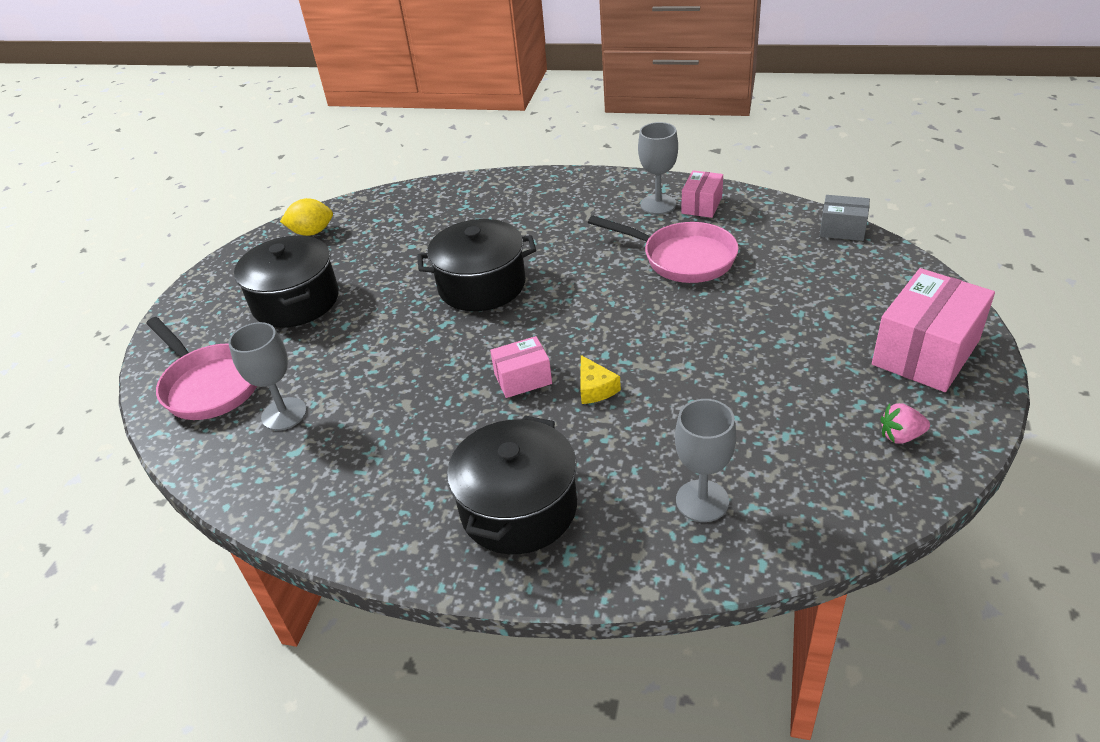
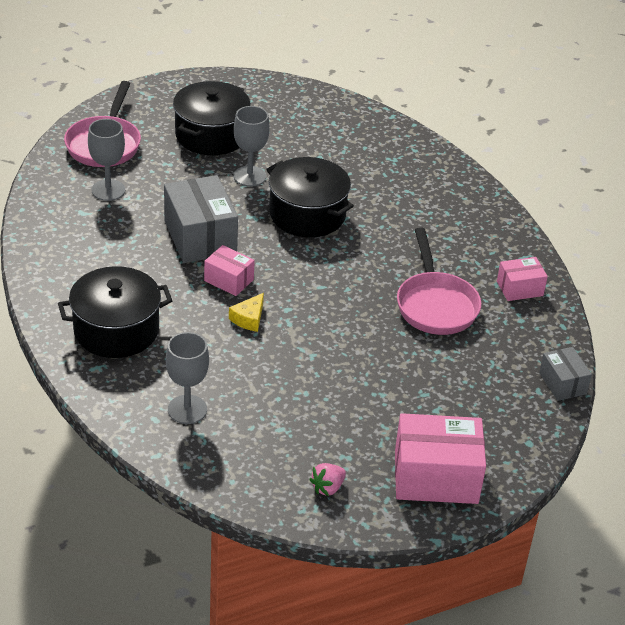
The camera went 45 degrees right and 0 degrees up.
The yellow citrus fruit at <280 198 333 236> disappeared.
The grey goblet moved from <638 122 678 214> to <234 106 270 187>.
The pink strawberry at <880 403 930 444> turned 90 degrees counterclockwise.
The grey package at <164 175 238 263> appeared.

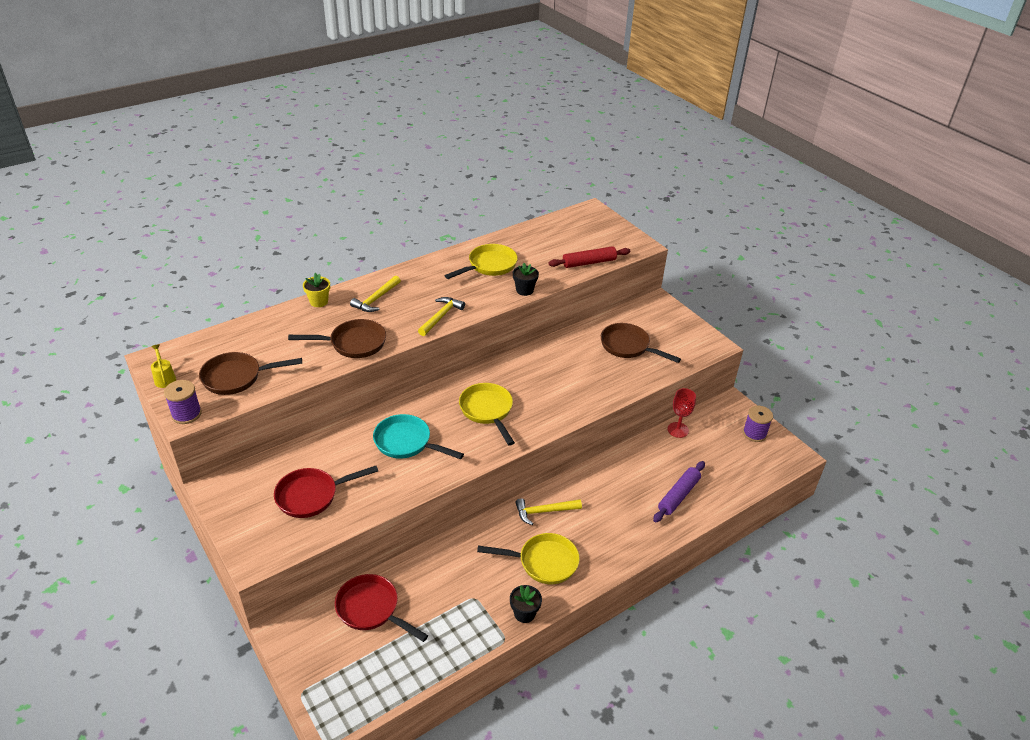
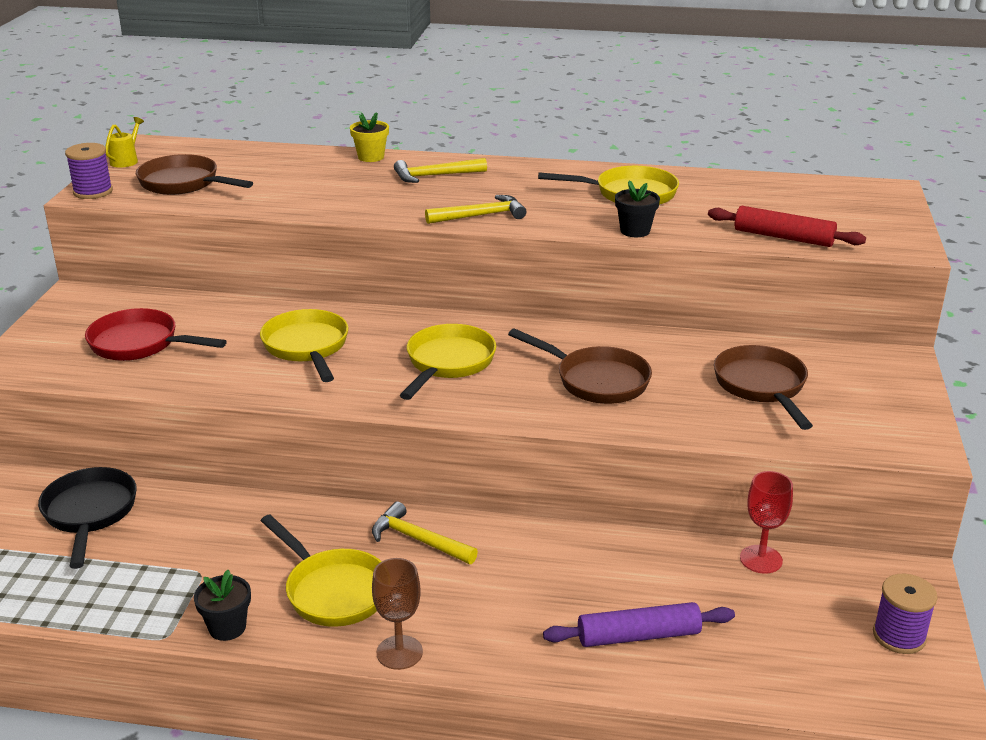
The camera went 45 degrees right and 10 degrees down.
The dark brown skillet moved from <288 319 386 358> to <508 328 652 404>.
The red skillet at <335 574 428 642> became the black skillet at <38 467 137 569>.
The teal skillet at <373 414 464 459> became the yellow skillet at <260 309 348 382>.
The dark brown goblet at <372 558 423 670> appeared.

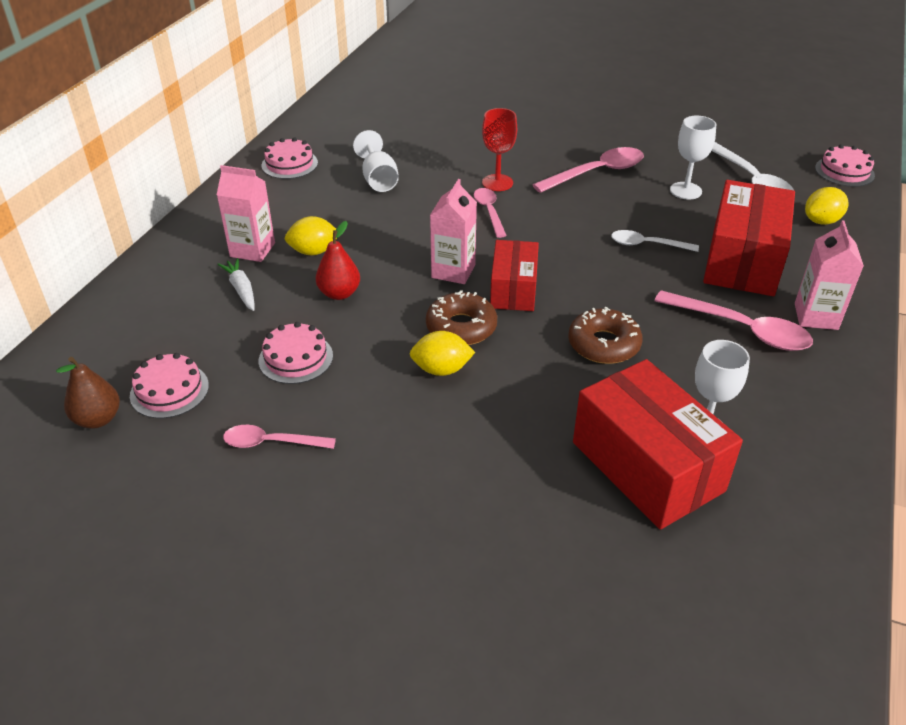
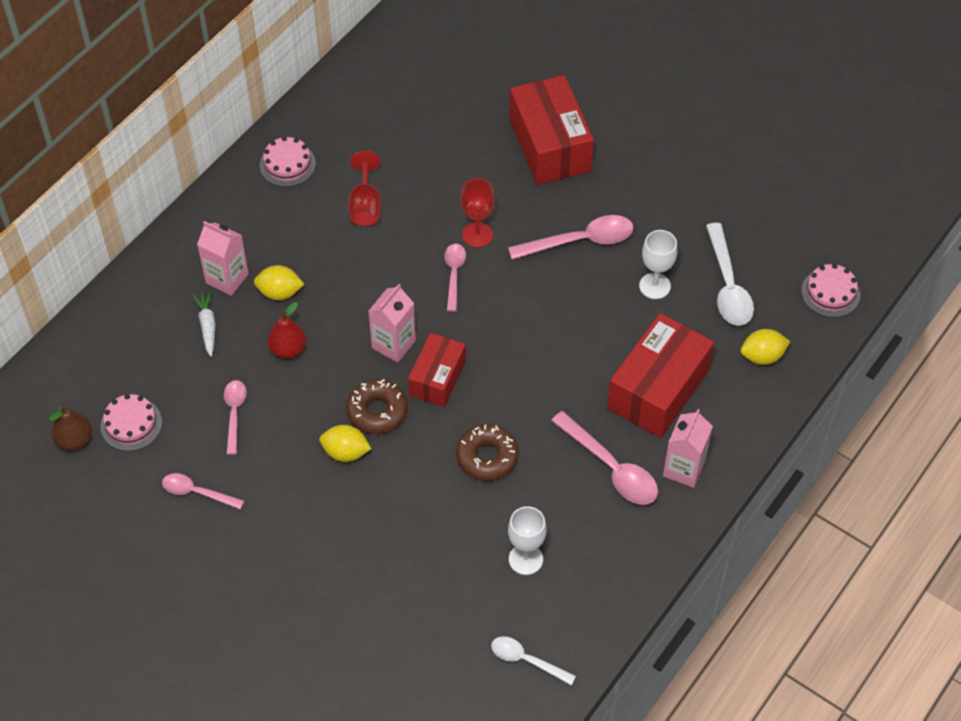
The camera went 15 degrees right and 15 degrees up.
The pink gateau at <259 322 333 384> was replaced by the pink spoon at <224 380 247 455>.
The snow-white goblet at <353 130 399 192> became the red goblet at <348 151 381 226>.
The red package moved from <573 359 743 530> to <510 75 594 185>.
The snow-white spoon moved from <611 230 699 252> to <491 636 576 686>.

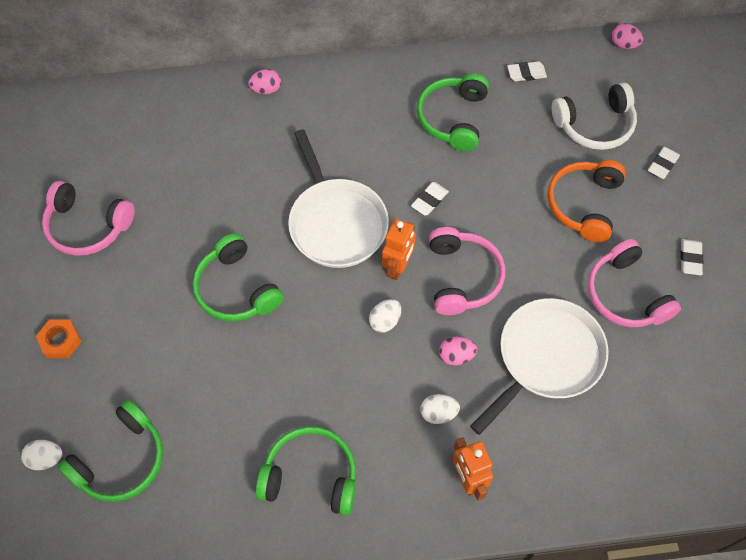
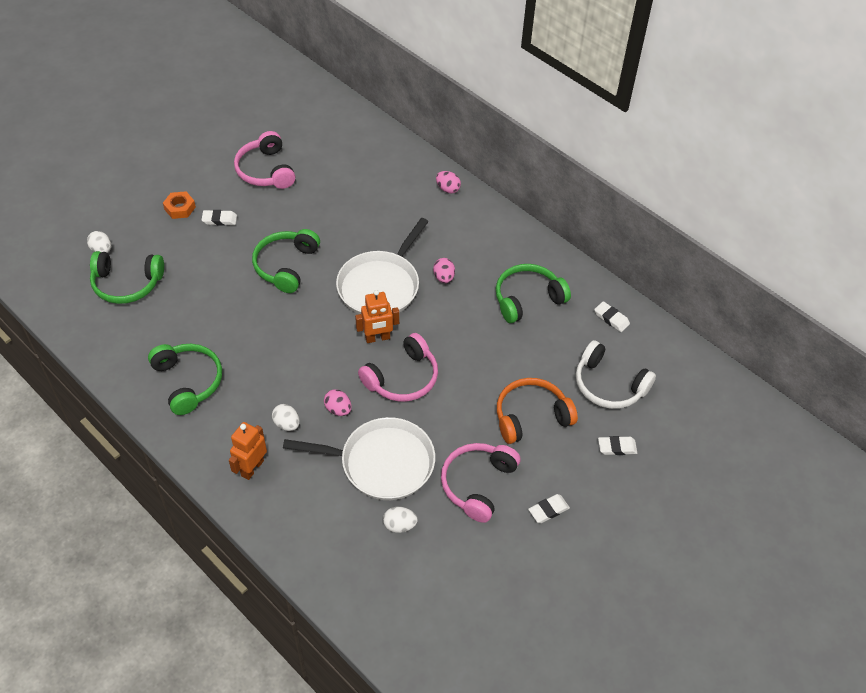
The camera went 50 degrees right and 10 degrees down.
The snow-white toy egg moved from <369 299 401 333> to <383 507 418 533>.
The snow-white pencil eraser moved from <411 182 449 215> to <202 210 237 226>.
The pink toy egg moved from <611 24 643 49> to <433 258 455 283>.

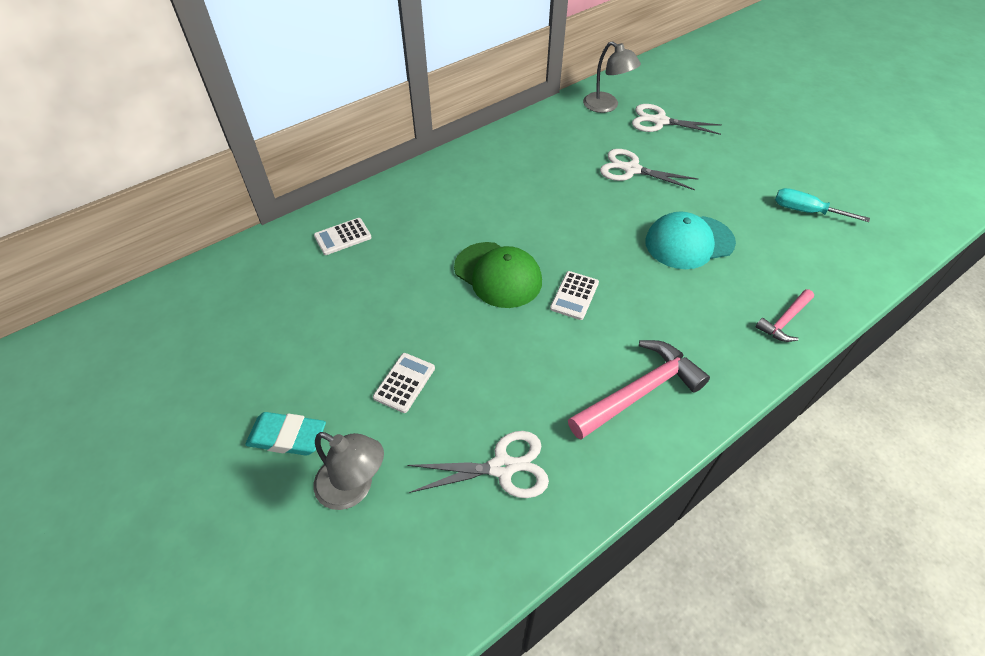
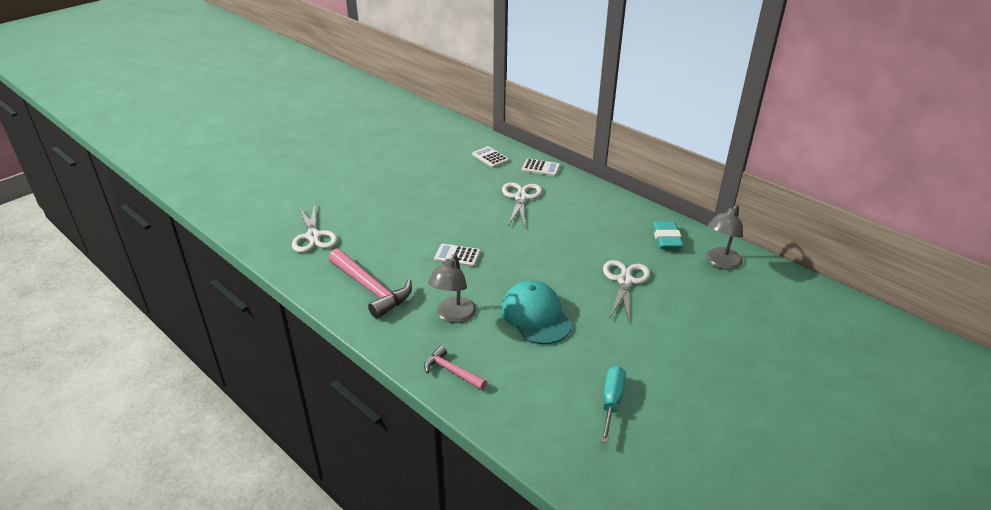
The camera went 80 degrees right and 15 degrees down.
The teal pencil eraser moved from <245 412 326 456> to <652 222 683 249>.
The grey desk lamp moved from <313 432 384 510> to <428 254 476 323>.
The snow-white pocket calculator moved from <373 353 435 413> to <522 159 560 176>.
The emerald cap at <454 242 542 308> disappeared.
The snow-white shears moved from <632 104 722 135> to <502 182 542 228>.

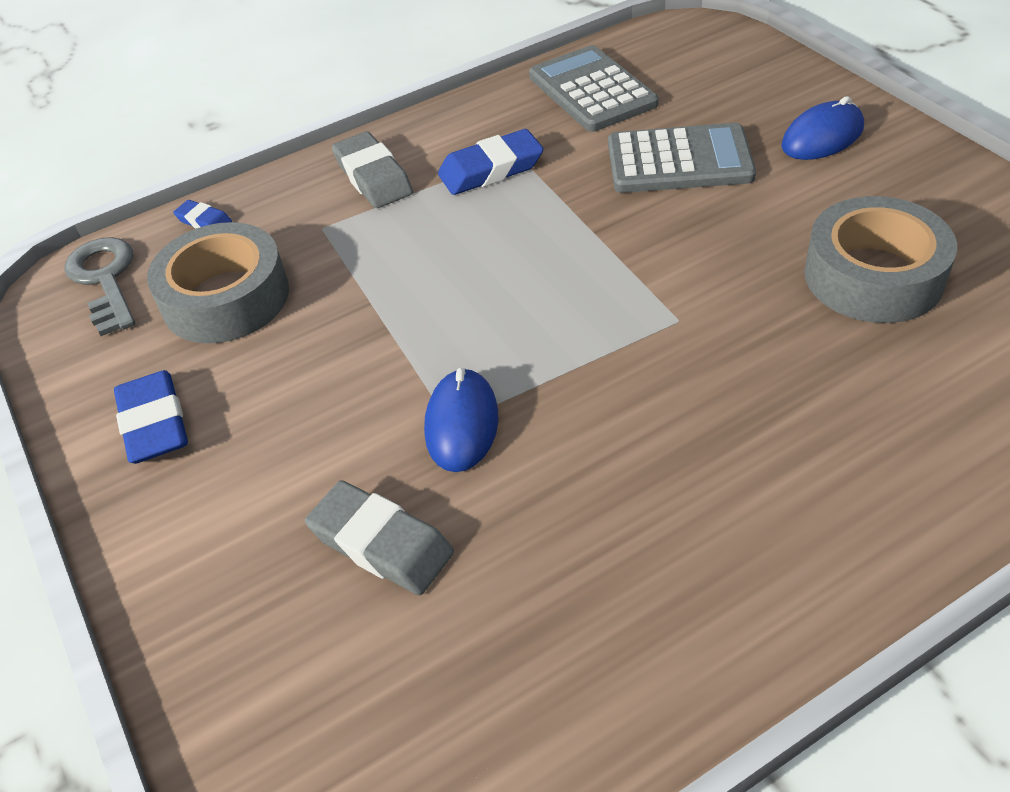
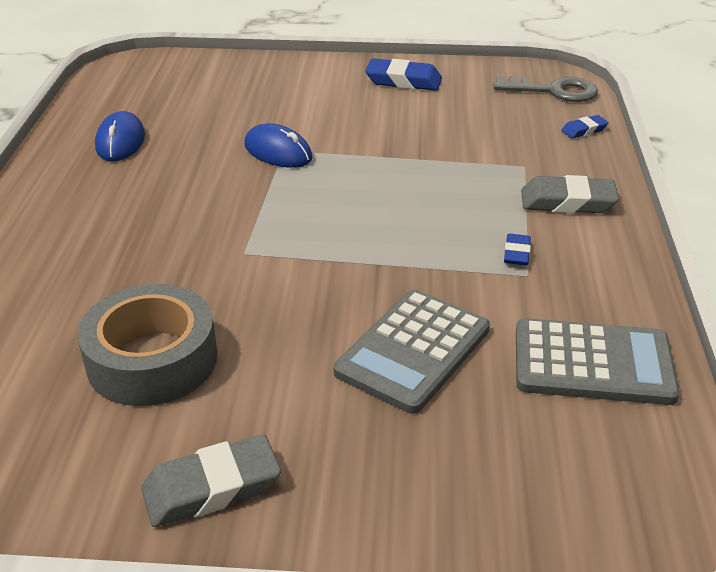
The camera went 120 degrees right and 10 degrees down.
The grey sticky tape at <147 222 289 343> disappeared.
The grey pencil eraser moved from <305 480 454 595> to <141 434 281 527>.
The royal blue pencil eraser at <438 129 544 195> changed to 0.54 times the size.
The royal blue computer mouse moved from <781 96 864 160> to <95 111 145 161>.

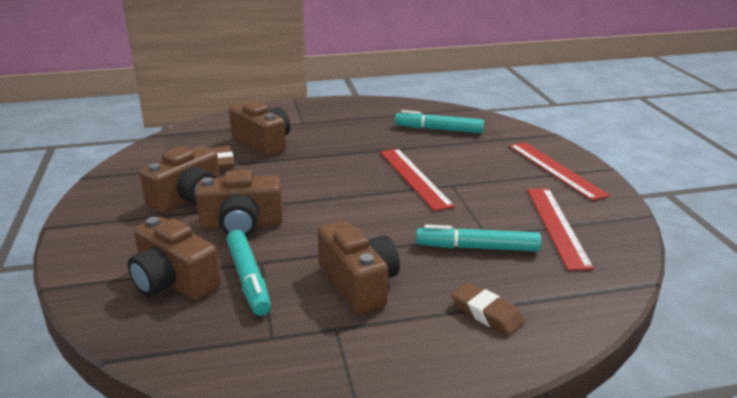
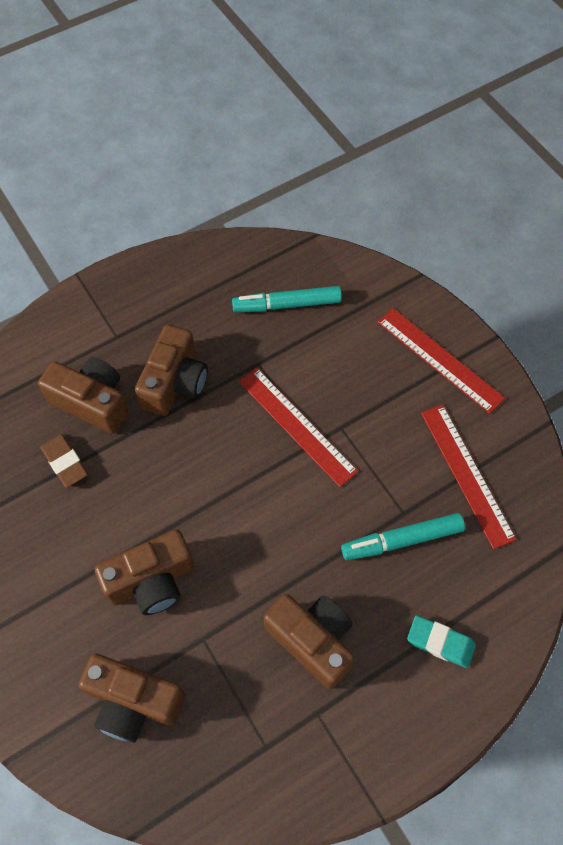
The camera went 20 degrees left and 35 degrees up.
The dark brown camera moved from <140 146 220 213> to <135 324 208 416>.
The teal marker pen at <227 230 271 316> disappeared.
The dark brown pencil eraser at <451 283 525 336> became the teal pencil eraser at <407 615 476 668>.

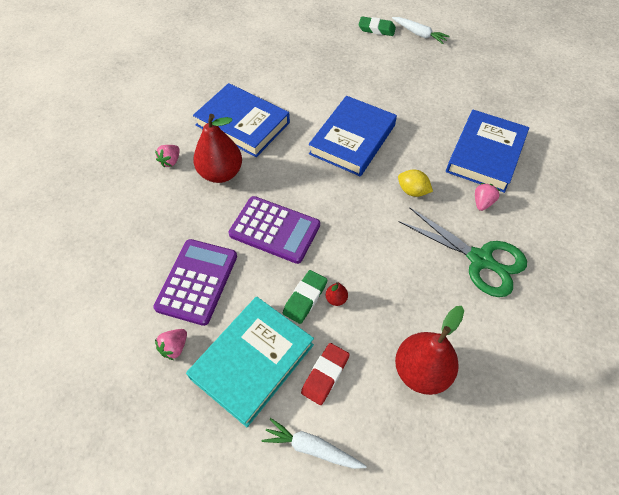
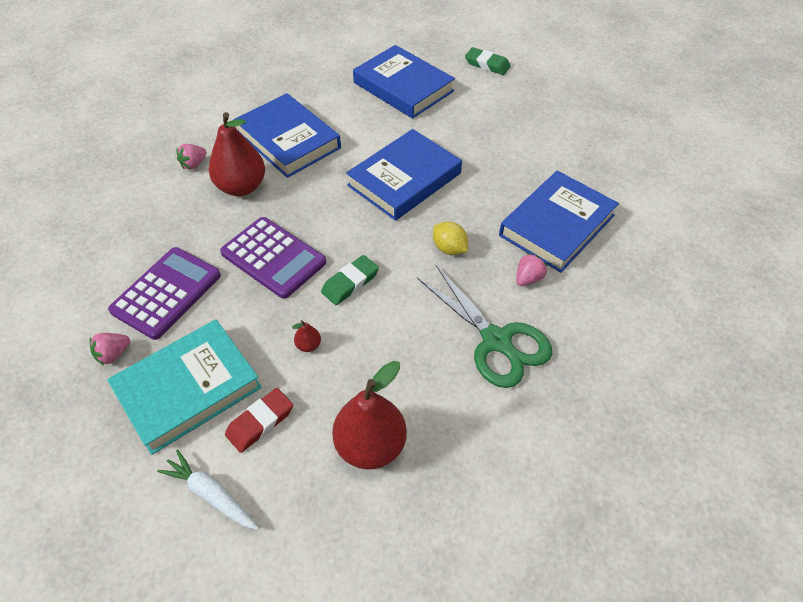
The camera went 15 degrees right and 5 degrees down.
The emerald pencil eraser moved from <283 270 327 324> to <321 255 379 305>.
The snow-white root vegetable at <392 17 450 44> disappeared.
The royal blue book at <353 45 455 119> appeared.

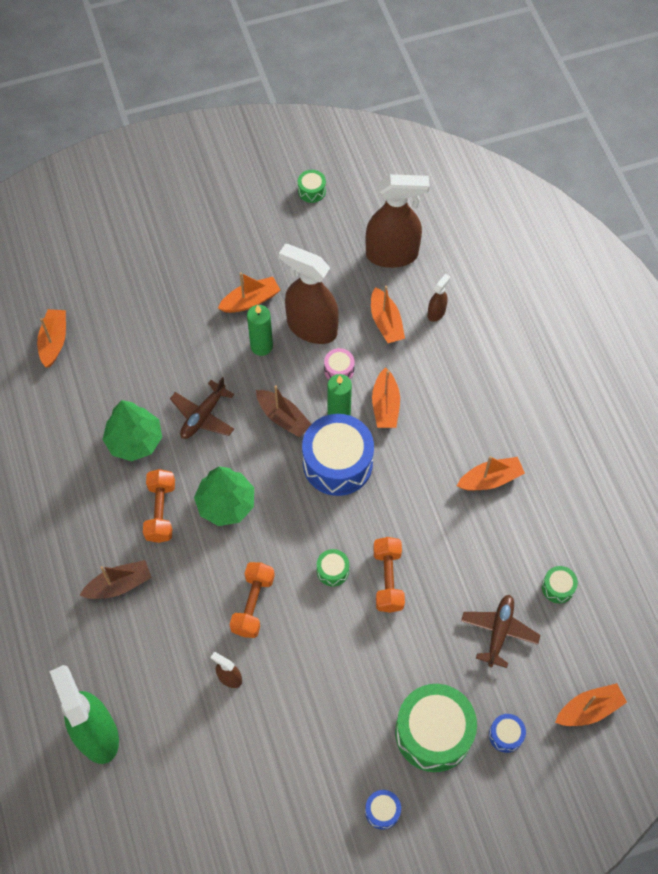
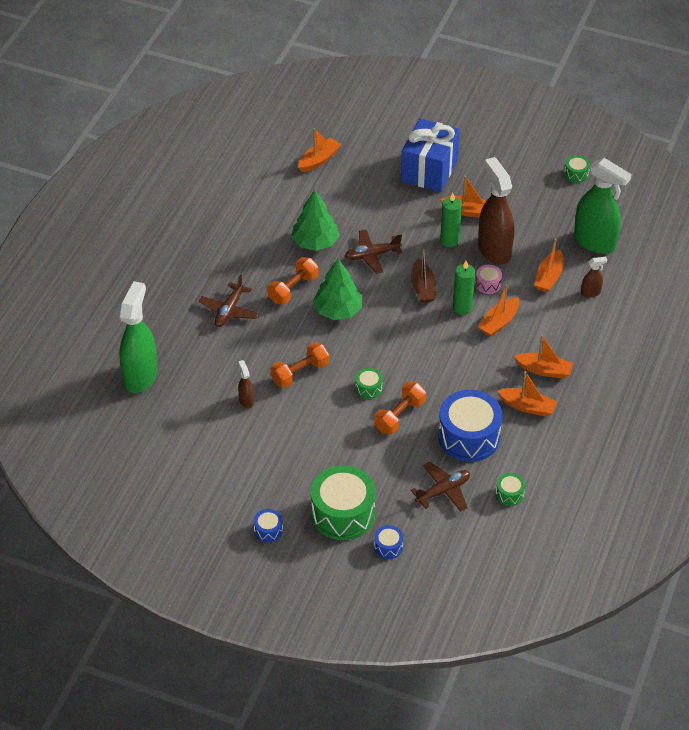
The camera went 40 degrees right and 15 degrees down.
The dark brown sailboat at <79 560 152 599> was replaced by the dark brown toy plane at <199 275 259 327>.
The royal blue drum moved from <302 414 374 496> to <438 390 503 462>.
The dark brown spray bottle at <365 174 430 268> became the emerald spray bottle at <574 158 632 254>.
The orange sailboat moved from <555 683 627 726> to <514 335 573 379>.
The royal blue gift at <401 118 460 192> appeared.

